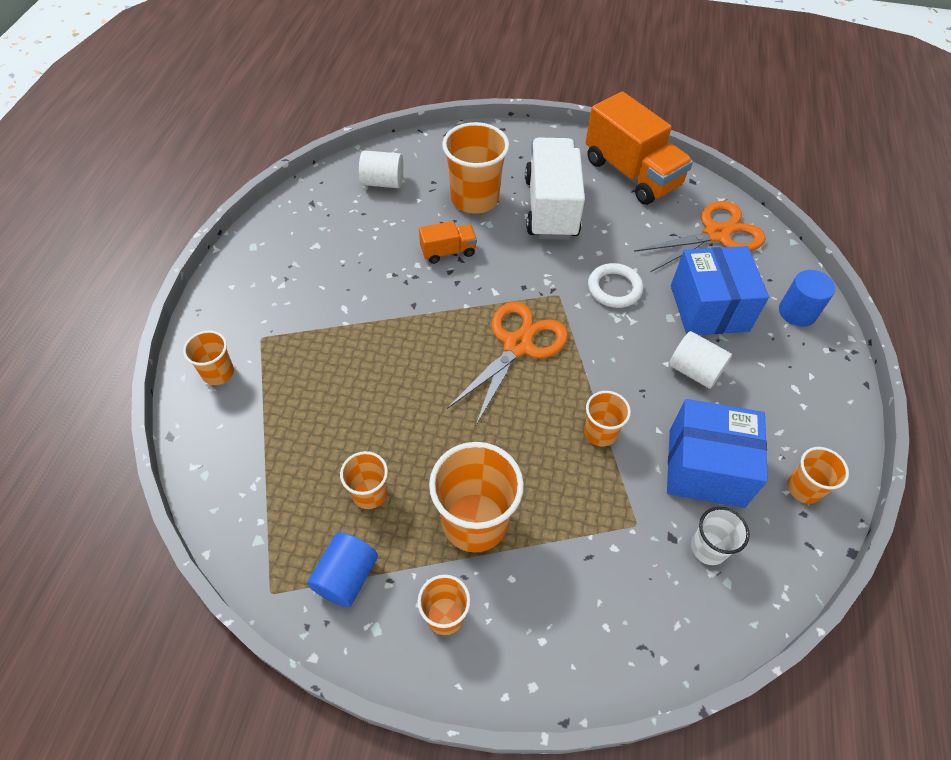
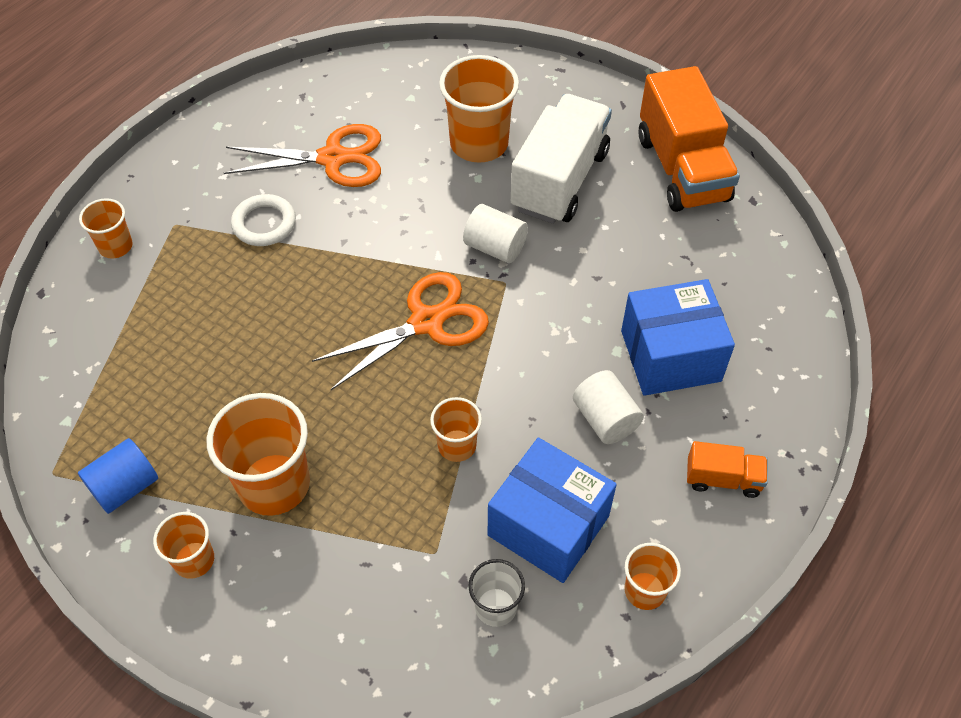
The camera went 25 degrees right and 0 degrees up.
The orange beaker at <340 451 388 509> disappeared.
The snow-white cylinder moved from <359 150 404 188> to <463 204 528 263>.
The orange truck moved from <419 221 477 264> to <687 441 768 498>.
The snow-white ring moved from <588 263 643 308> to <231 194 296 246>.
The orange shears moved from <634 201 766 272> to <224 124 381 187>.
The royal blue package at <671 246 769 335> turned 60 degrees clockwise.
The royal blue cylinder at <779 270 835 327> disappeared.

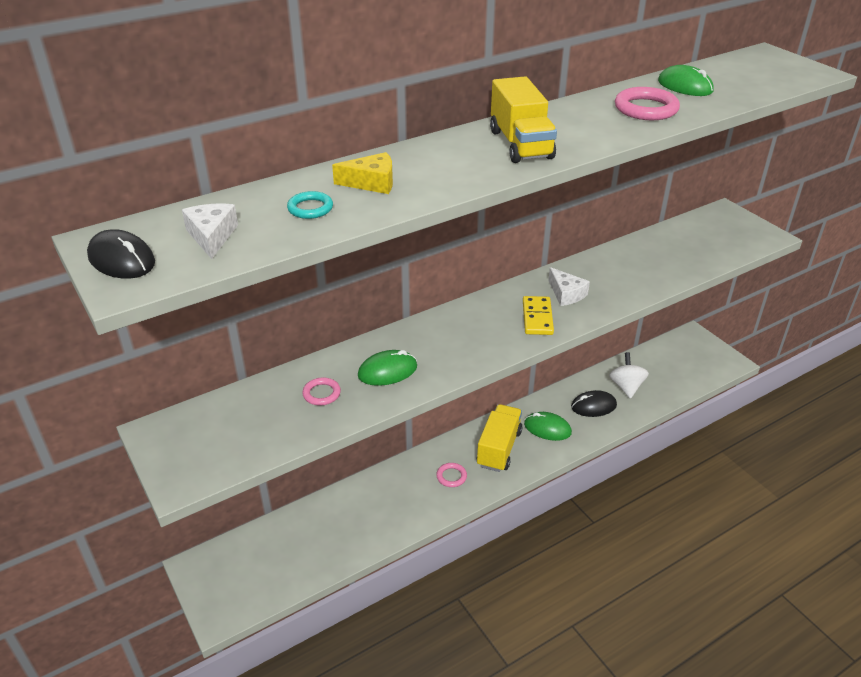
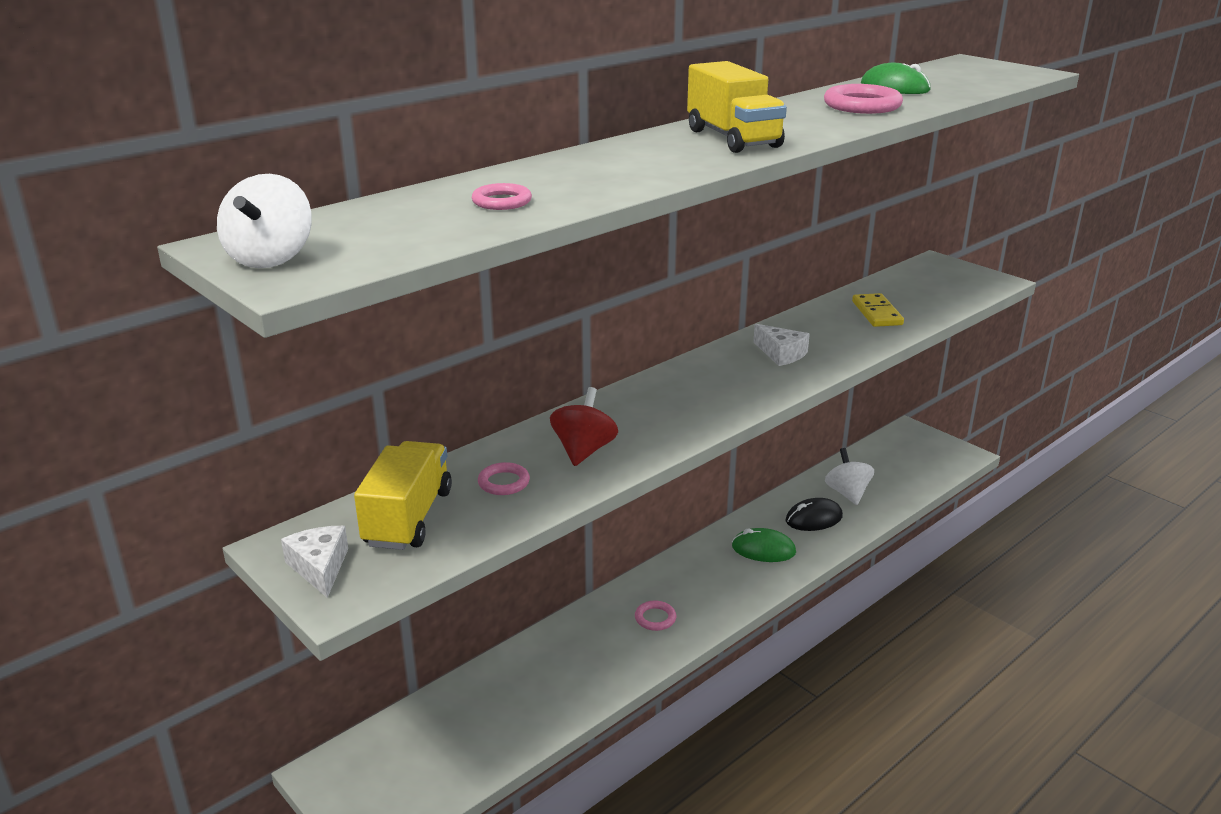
The camera went 10 degrees left and 10 degrees down.
The black computer mouse at <87 229 155 279> was replaced by the snow-white whirligig at <217 174 312 268>.
The snow-white cheese wedge moved from <182 204 238 259> to <281 526 348 598>.
The teal ring at <287 191 333 219> became the pink ring at <472 183 532 210>.
The yellow cheese wedge at <332 152 393 194> disappeared.
The emerald computer mouse at <358 350 417 386> was replaced by the red whirligig at <550 387 618 466>.
The yellow truck moved from <477 404 523 472> to <354 441 452 550>.
The yellow domino piece moved from <523 296 554 335> to <852 293 904 327>.

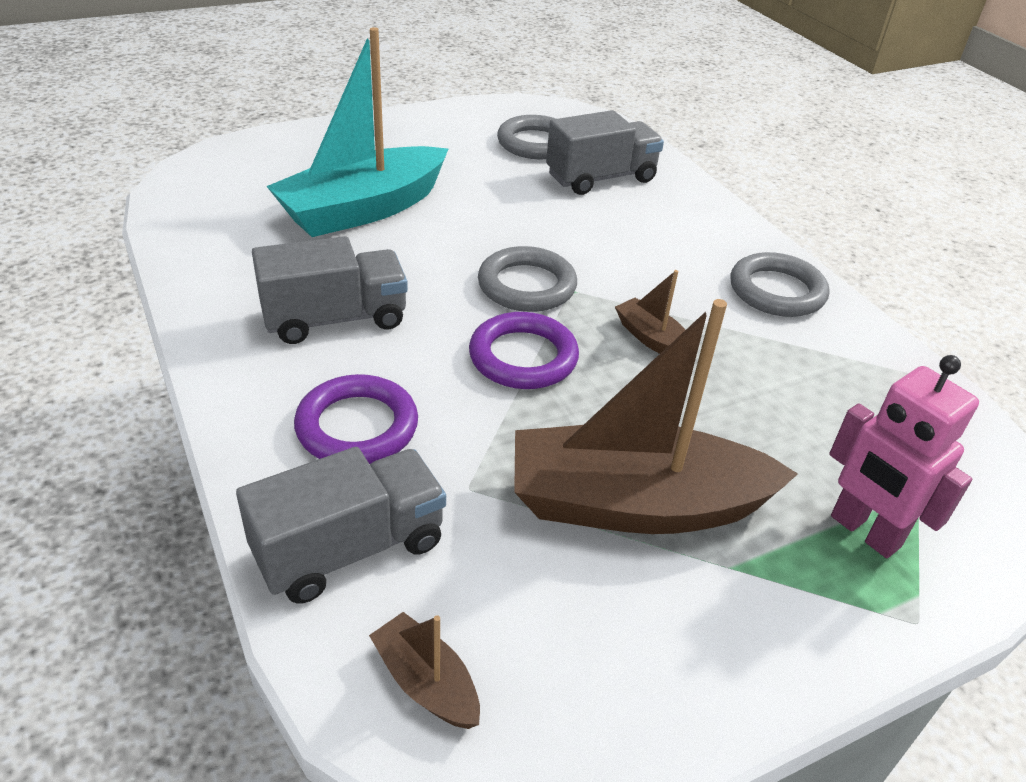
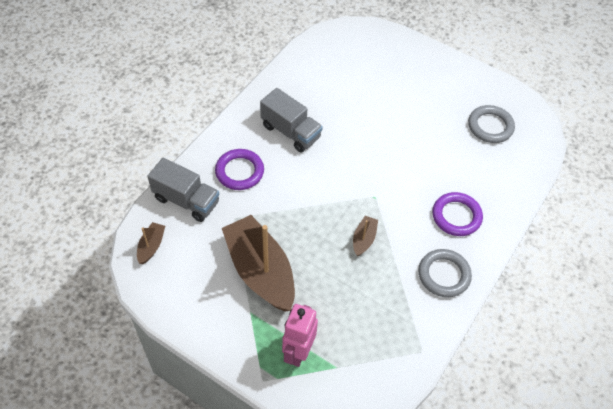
The camera went 60 degrees right and 15 degrees up.
The teal sailboat at <266 27 448 237> disappeared.
The royal purple ring moved from <469 312 579 389> to <432 192 483 236>.
The grey ring at <478 246 577 312> disappeared.
The grey truck at <546 110 664 195> disappeared.

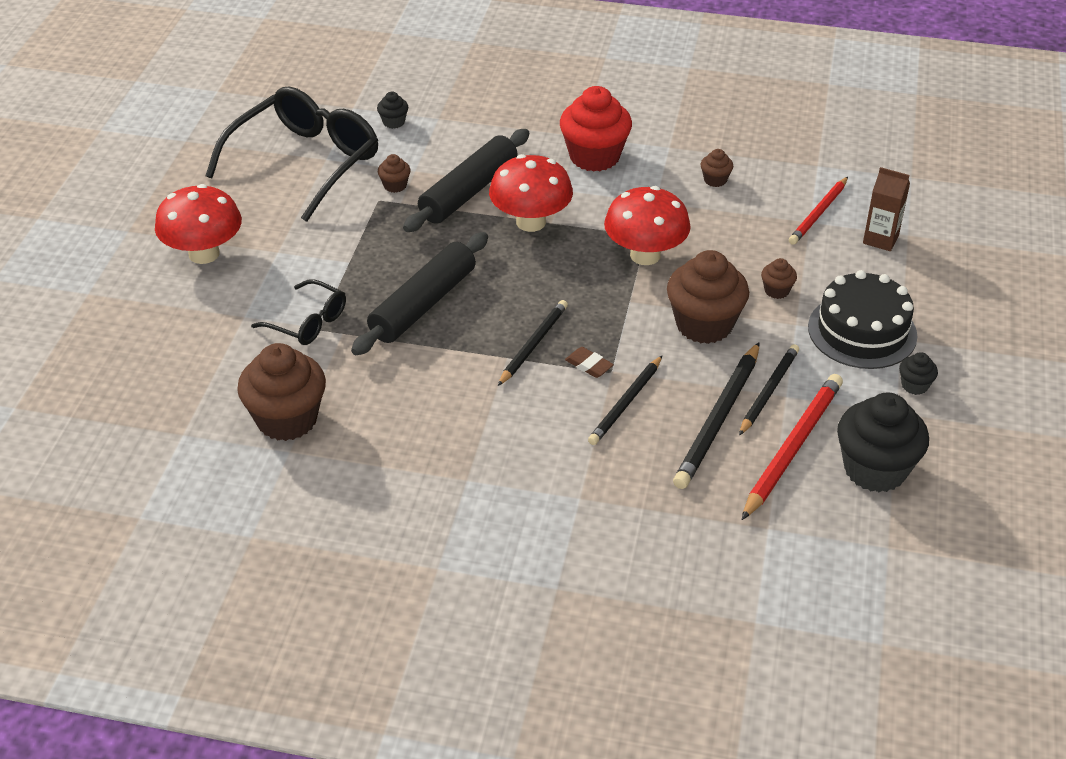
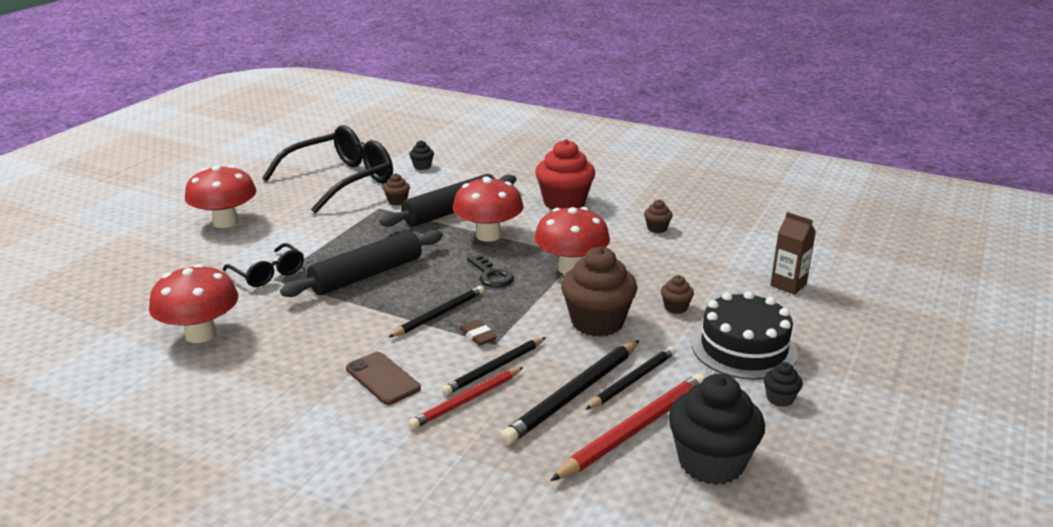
The camera went 15 degrees right and 15 degrees down.
The dark brown muffin at <237 343 326 441> was replaced by the red mushroom at <149 264 238 343>.
The red pencil moved from <789 177 848 245> to <408 367 523 429>.
The dark brown smartphone at <346 352 421 405> appeared.
The black key at <467 255 514 288> appeared.

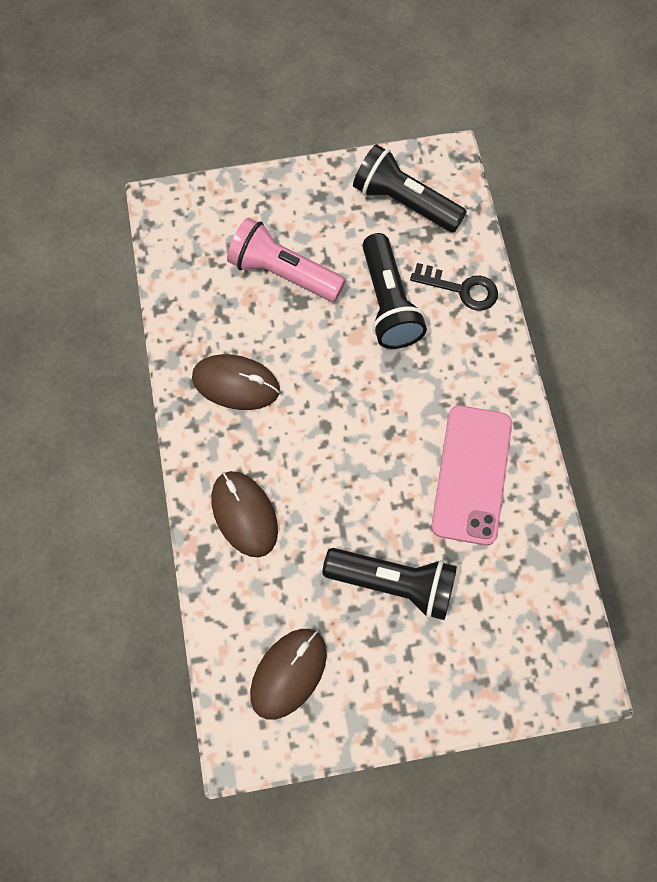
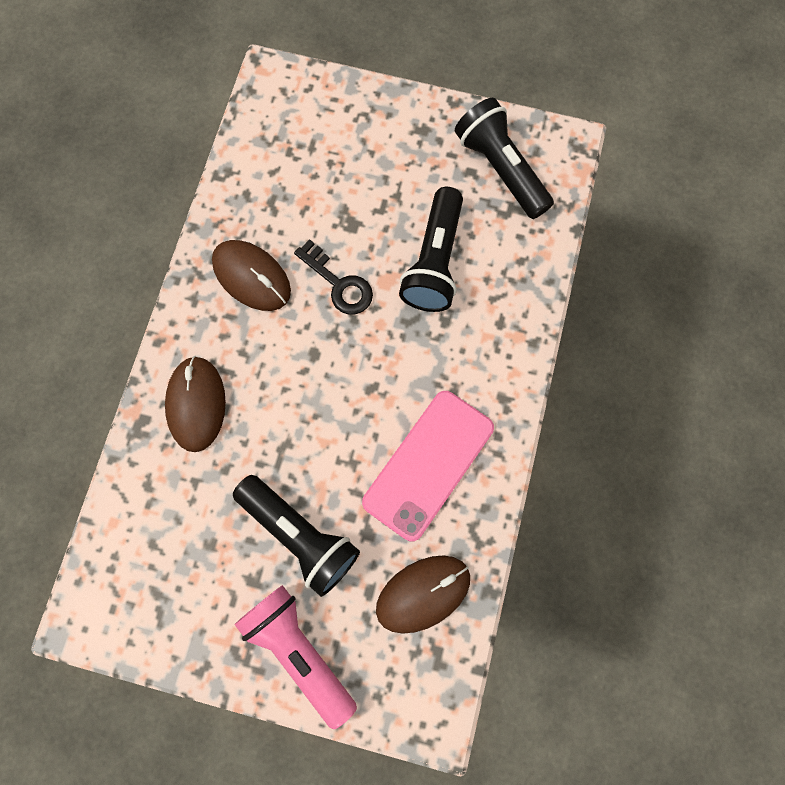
The camera went 25 degrees right and 5 degrees up.
The pink flashlight moved from <227 218 346 302> to <234 585 357 729>.
The dark brown computer mouse moved from <250 629 327 720> to <376 555 470 634>.
The black key moved from <410 263 498 311> to <294 239 373 314>.

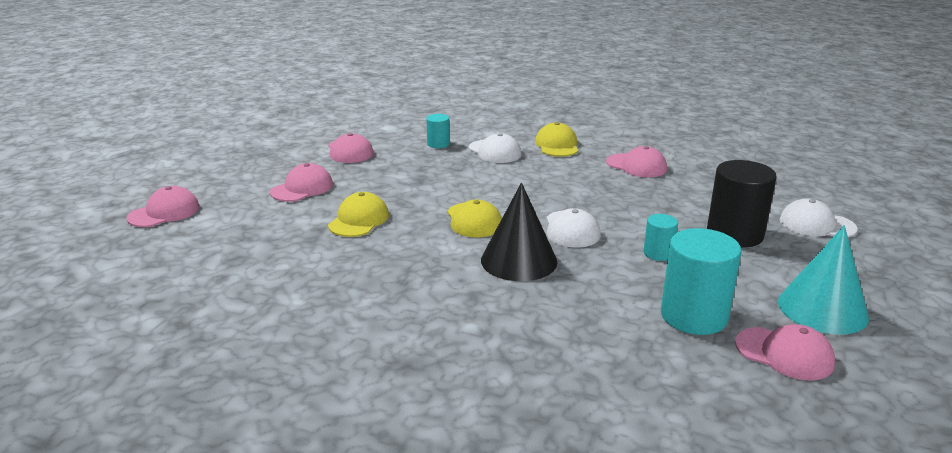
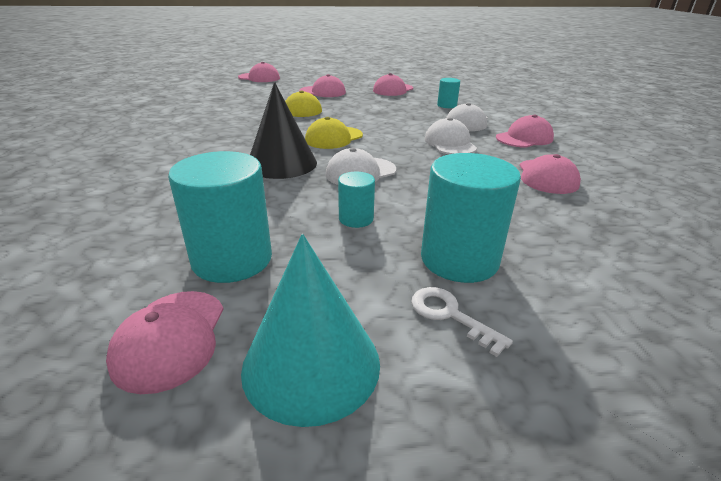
The camera went 60 degrees right and 5 degrees up.
The yellow cap at <535 122 578 157> became the pink cap at <496 114 554 148>.
The black cylinder at <707 160 777 248> became the teal cylinder at <421 153 521 283>.
The snow-white cap moved from <779 198 858 237> to <424 117 477 154>.
The snow-white key at <411 287 513 357> appeared.

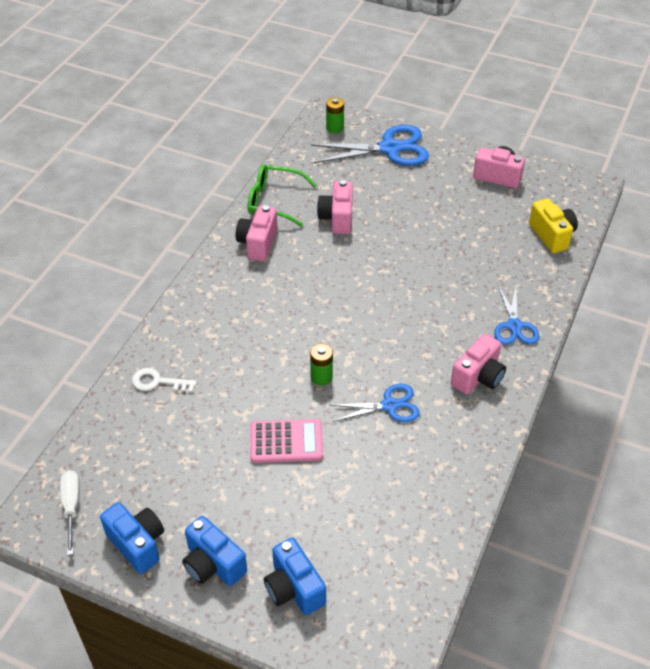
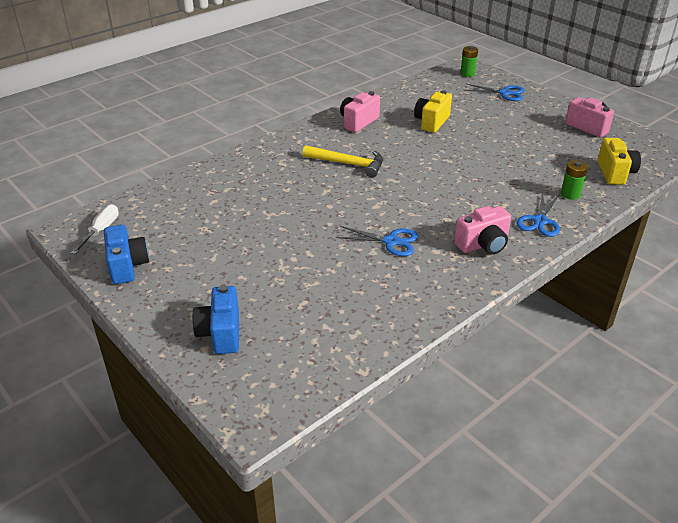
The camera went 25 degrees right and 10 degrees down.
The snow-white key at <132 368 197 392> disappeared.
The royal blue camera at <182 516 247 586> disappeared.
The emerald glasses at <248 164 317 227> disappeared.
The pink pocket calculator at <250 419 323 463> disappeared.
The royal blue shears at <310 125 429 166> changed to 0.60 times the size.
The emerald battery moved from <310 343 333 385> to <561 160 588 200>.
The pink camera at <317 180 353 234> became the yellow camera at <414 90 452 132>.
The yellow claw hammer at <303 145 383 178> appeared.

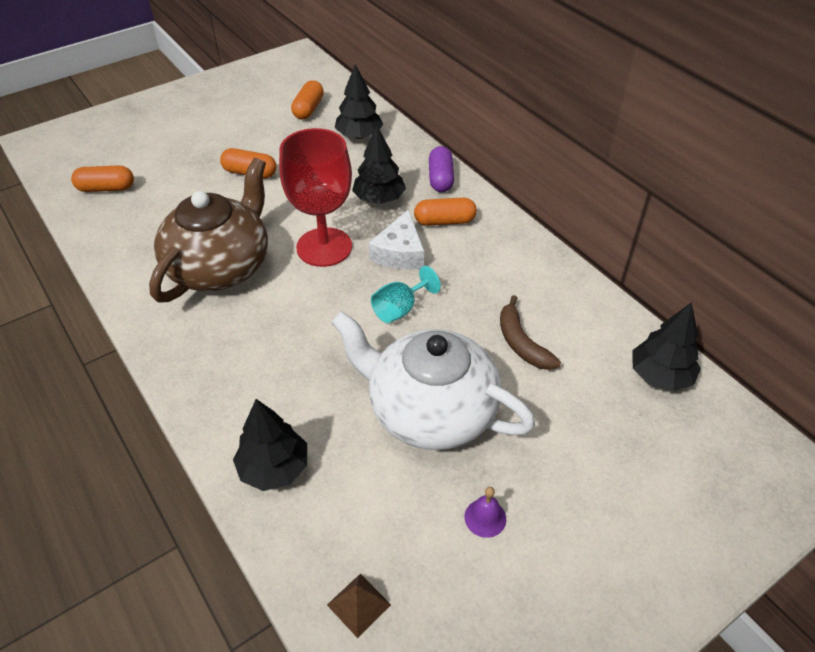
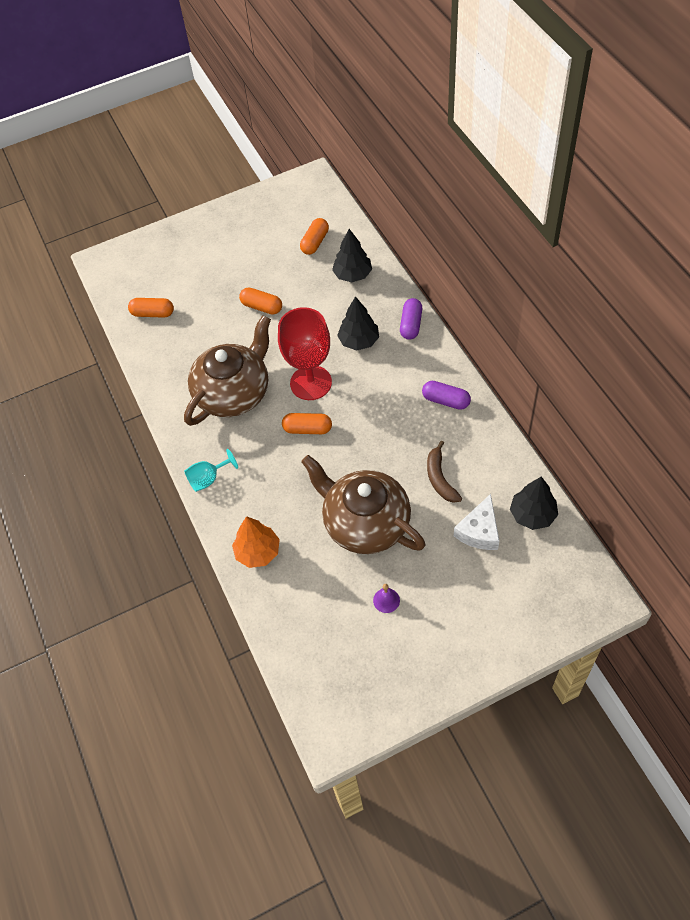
The camera went 15 degrees right and 10 degrees up.
The black toy tree at <233 399 307 491> became the orange toy tree at <232 516 280 568>.
The dark brown pyramid shape at <327 574 391 638> disappeared.
The snow-white china teapot at <331 311 535 450> became the dark brown china teapot at <301 455 425 554>.
The snow-white cheese wedge moved from <369 209 424 269> to <454 494 499 550>.
The teal goblet moved from <371 266 441 323> to <184 449 238 492>.
The orange pill moved from <414 198 477 226> to <282 413 332 434>.
The royal purple pill at <422 381 471 410> appeared.

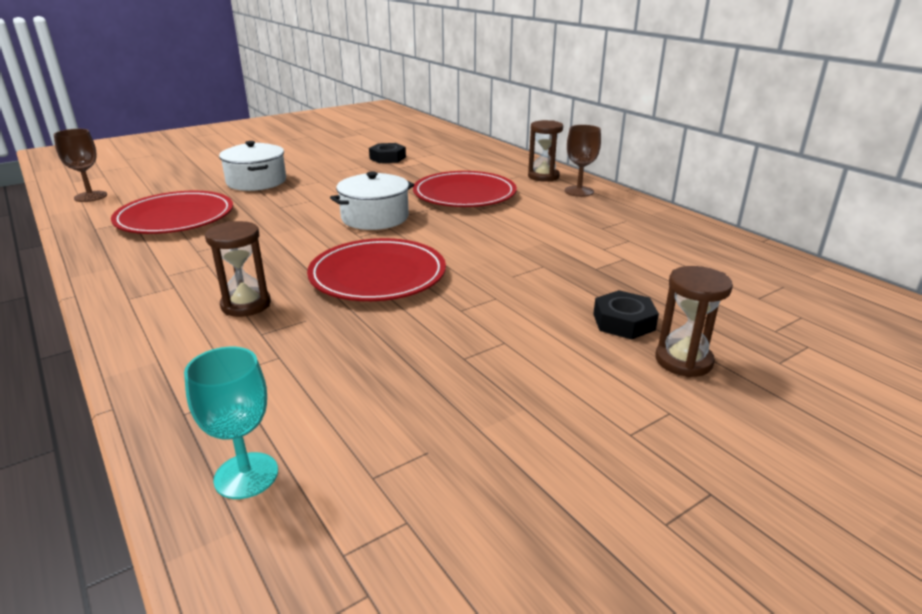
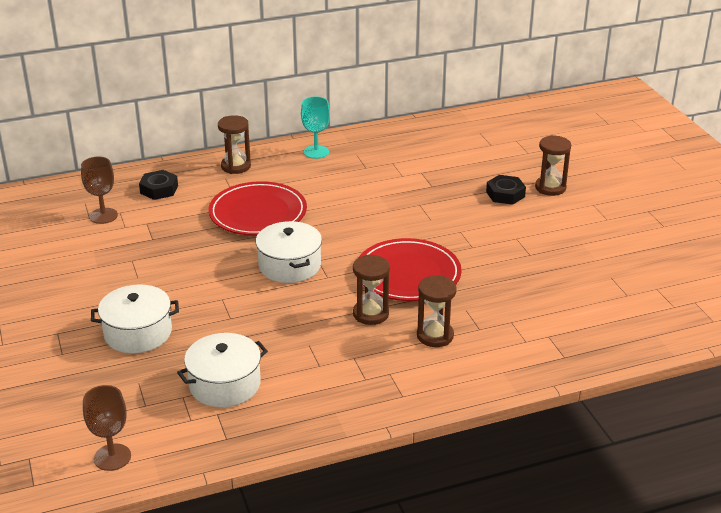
The camera went 75 degrees left and 5 degrees up.
The red dinner plate at <111 191 233 234> was replaced by the snow-white pot at <177 333 268 407>.
The teal goblet moved from <184 347 278 499> to <301 96 330 159>.
The black hex nut moved from <369 143 406 163> to <139 170 178 200>.
The dark brown goblet moved from <565 125 601 197> to <81 157 118 224>.
The dark brown sand timer at <353 255 390 325> appeared.

